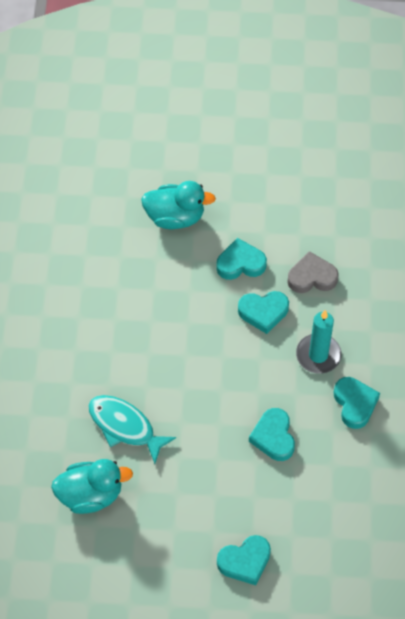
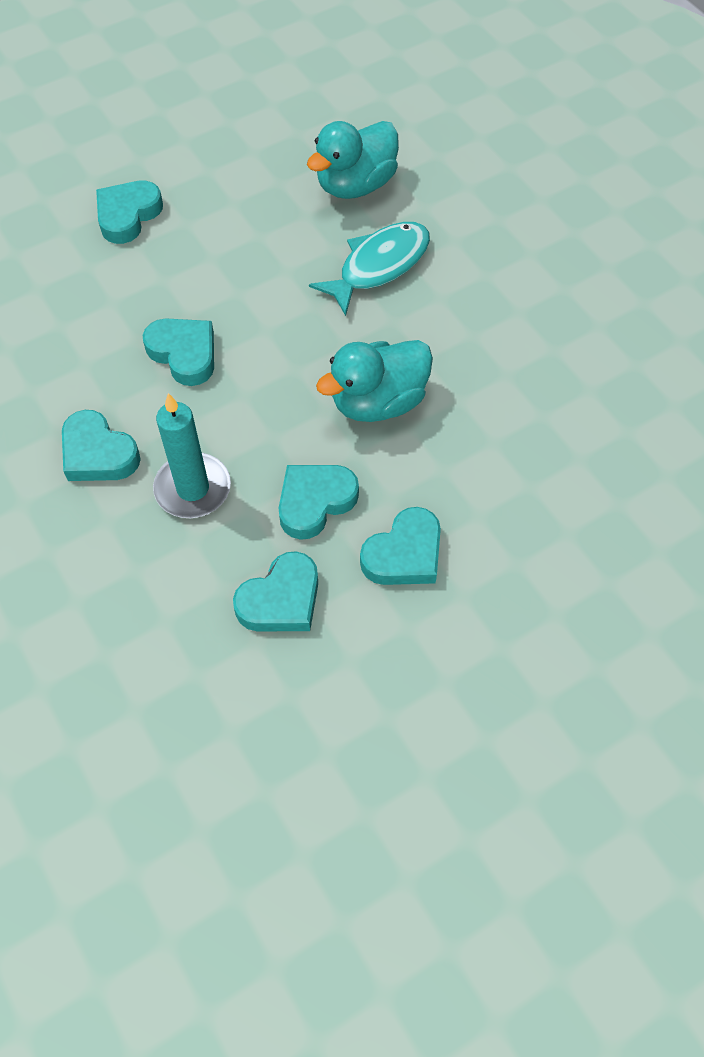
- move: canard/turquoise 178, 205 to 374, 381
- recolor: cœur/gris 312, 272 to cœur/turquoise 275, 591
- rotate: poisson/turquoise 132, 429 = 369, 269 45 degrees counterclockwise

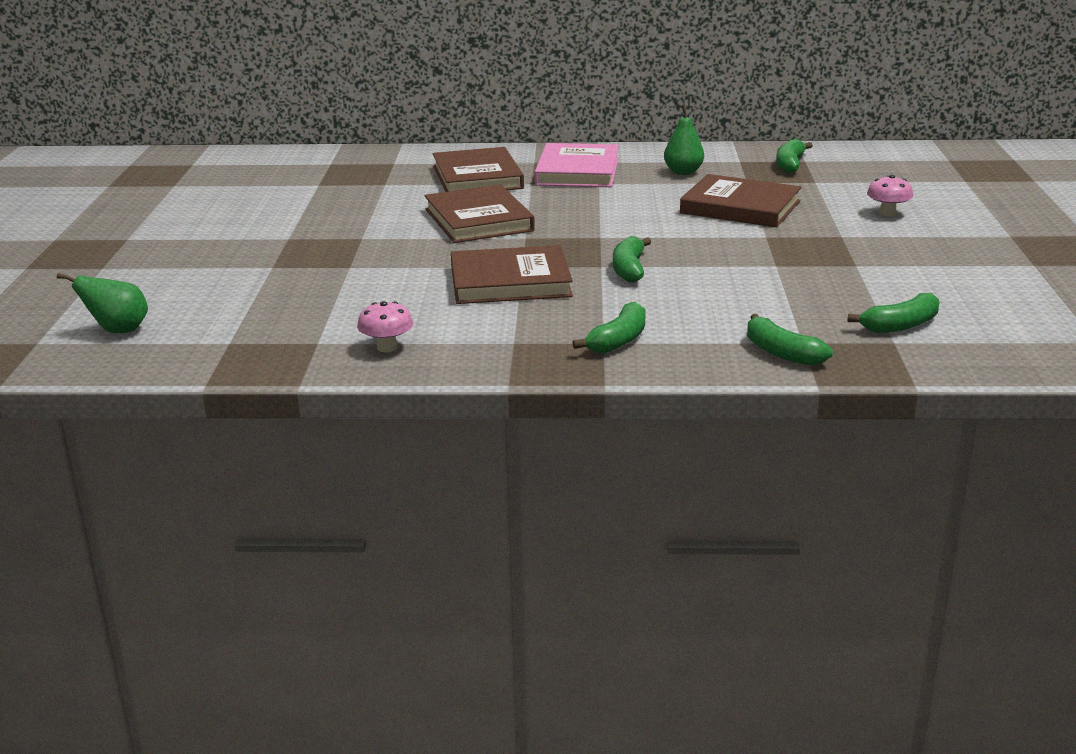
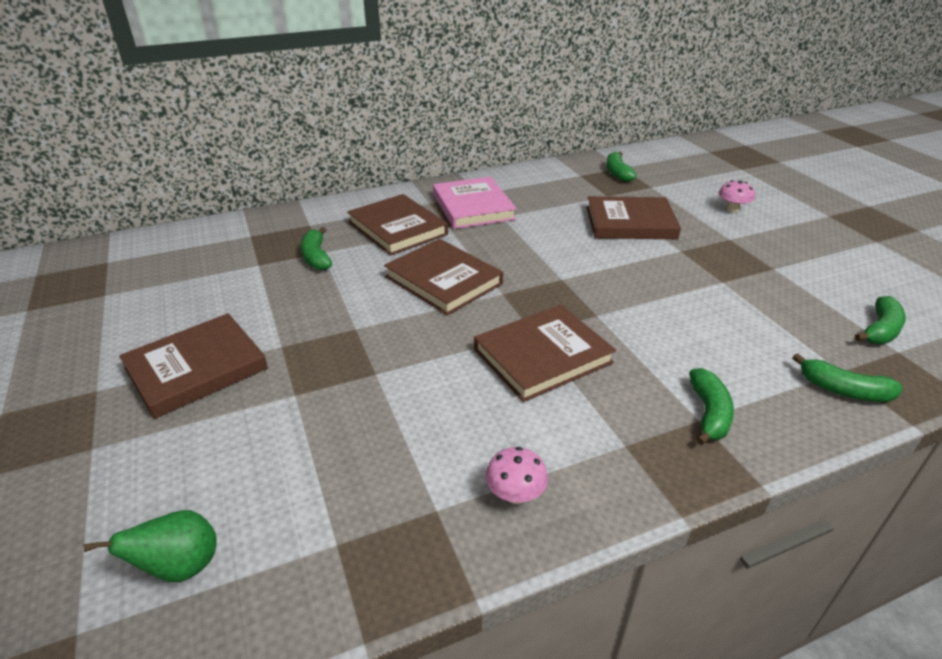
- delete: poire/vert 684, 140
- insert: livre/marron 193, 366
- move: banane/vert 632, 259 to 316, 248

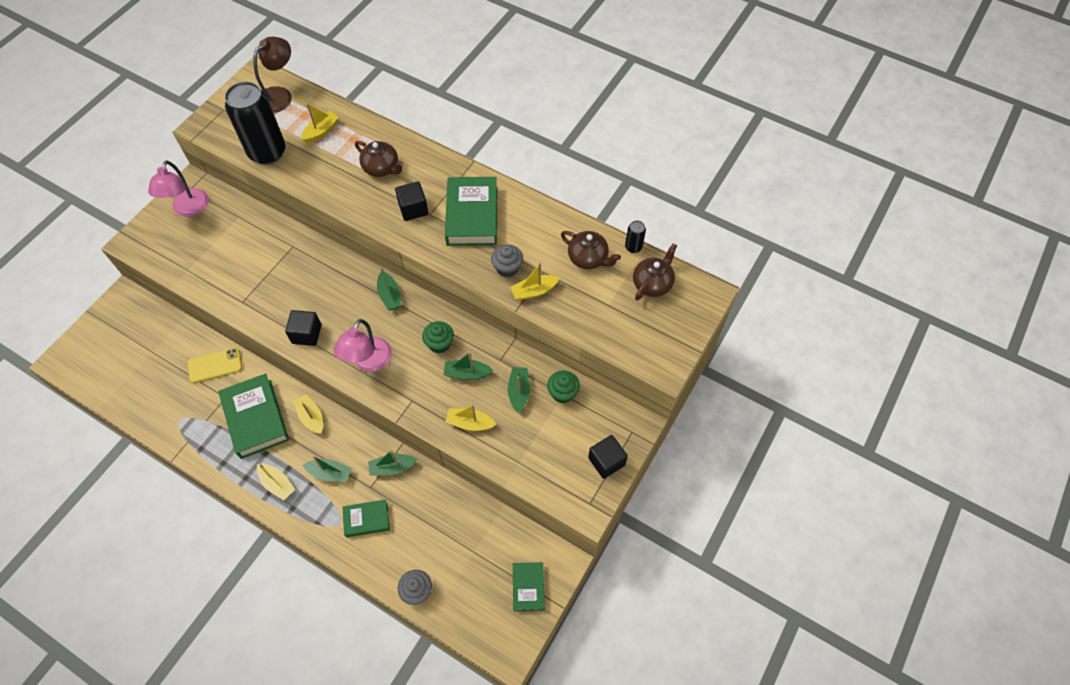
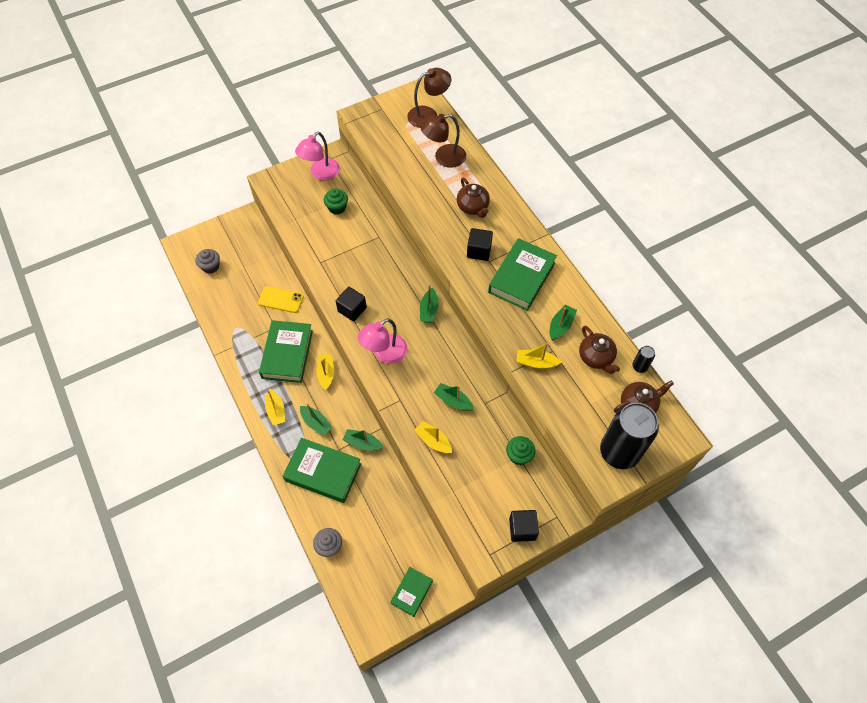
- move: canette/noir 255, 123 to 629, 436
- move: muffin/vert 438, 337 to 336, 201
- move: muffin/gris 507, 260 to 208, 261
- move: bateau/vert 519, 390 to 563, 322
- replace: bateau/jaune 320, 123 to lampe/marron 443, 141
- resize: livre/vert 366, 518 = 322, 470 x1.77

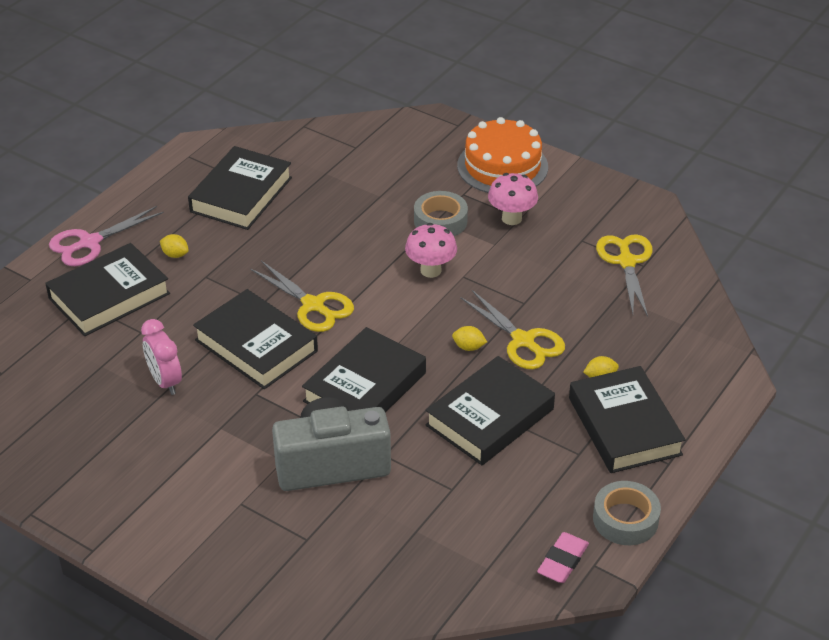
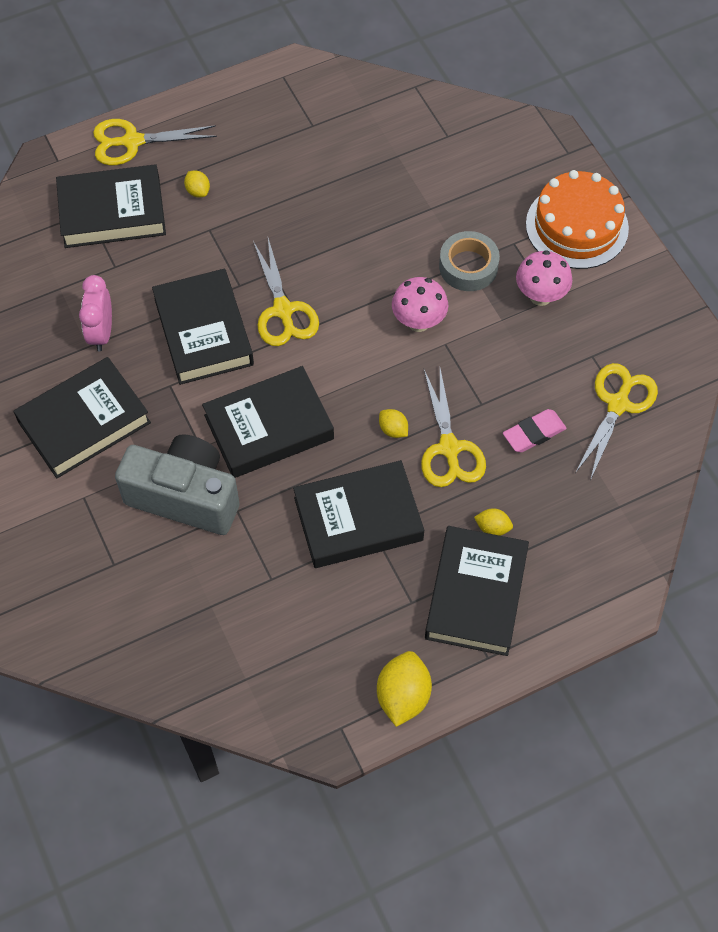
- move: livre/noir 240, 188 to 82, 417
- move: gomme/rose 563, 557 to 535, 430
- replace: ruban adhésif/gris 627, 513 to citron/jaune 404, 689
- recolor: ciseaux/rose 106, 236 to ciseaux/jaune 155, 142

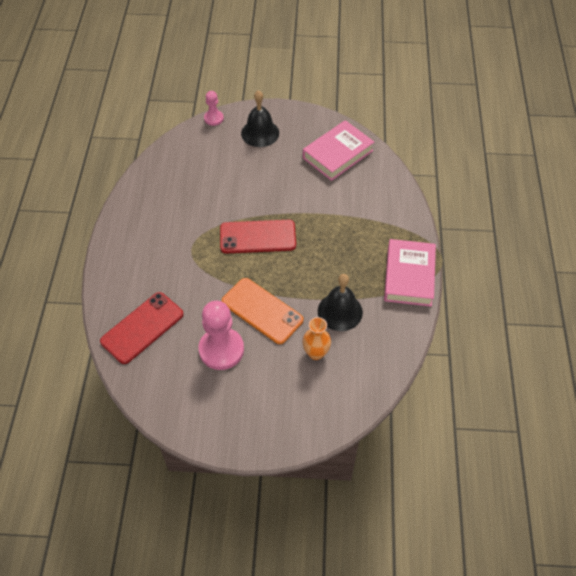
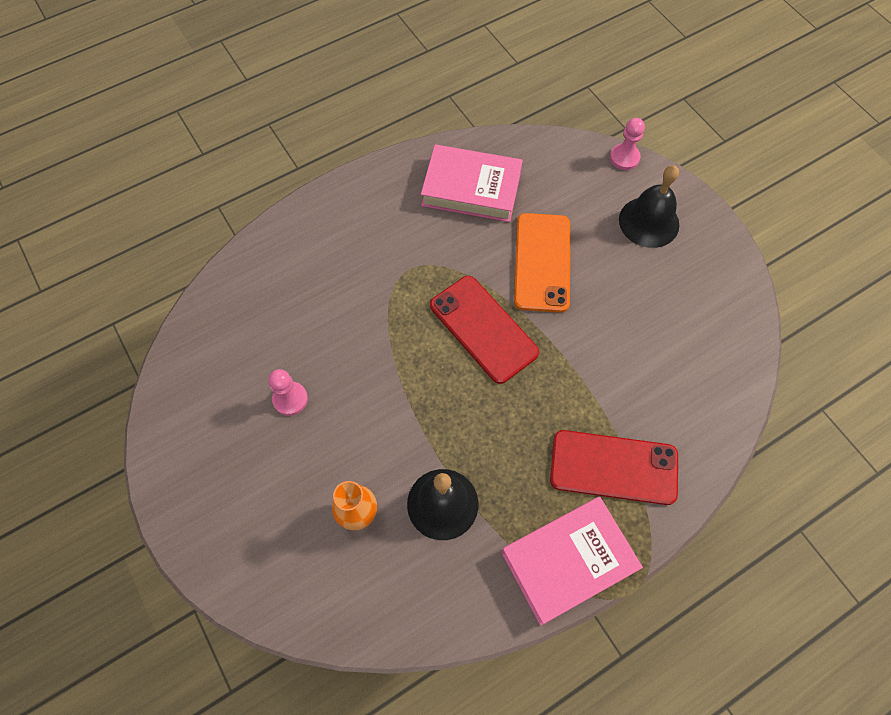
- move: téléphone/rouge 142, 328 to 614, 467
- move: téléphone/orange 262, 311 to 542, 263
- move: livre/rose 338, 150 to 472, 183
- resize: pion/rose 221, 335 = 288, 392 x0.53

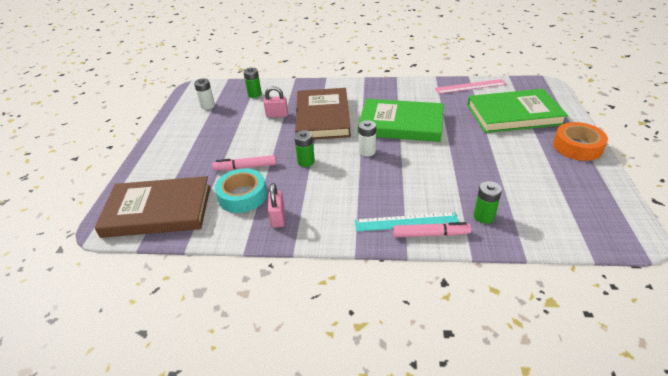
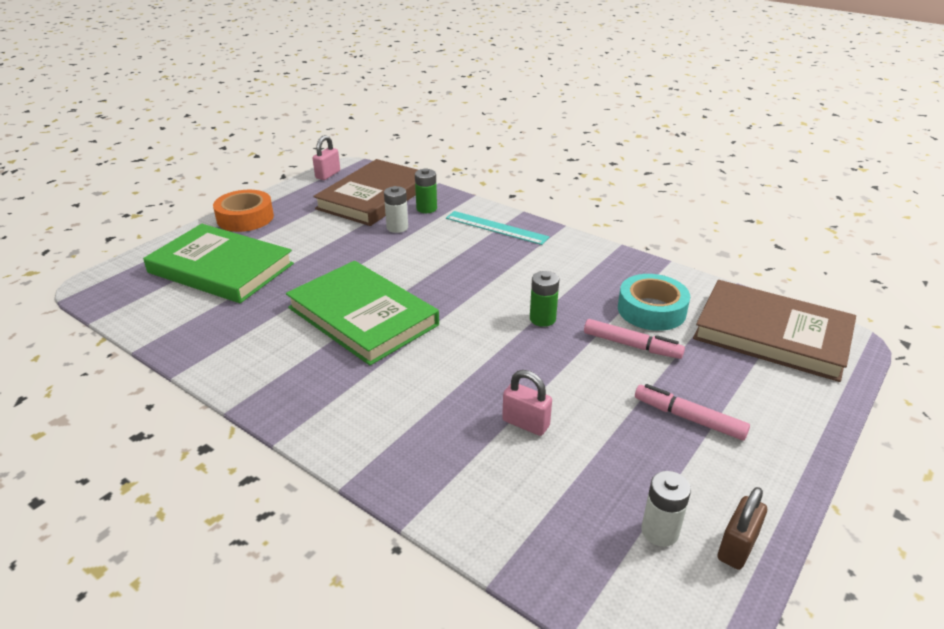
- delete: pile/vert 252, 83
- delete: règle/rose 470, 86
- insert: cadenas/marron 742, 528
- move: cadenas/rose 276, 205 to 326, 157
- move: livre/marron 323, 113 to 365, 192
- move: pile/blanc 367, 138 to 396, 209
- move: feutre/rose 432, 229 to 692, 412

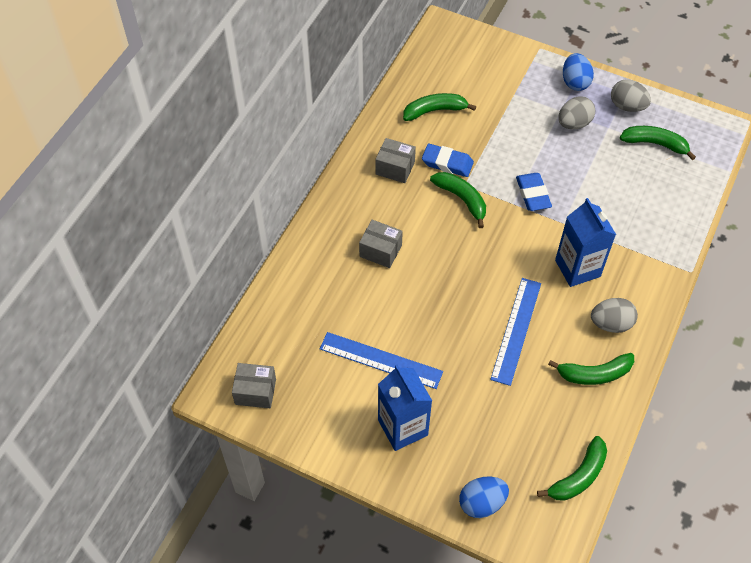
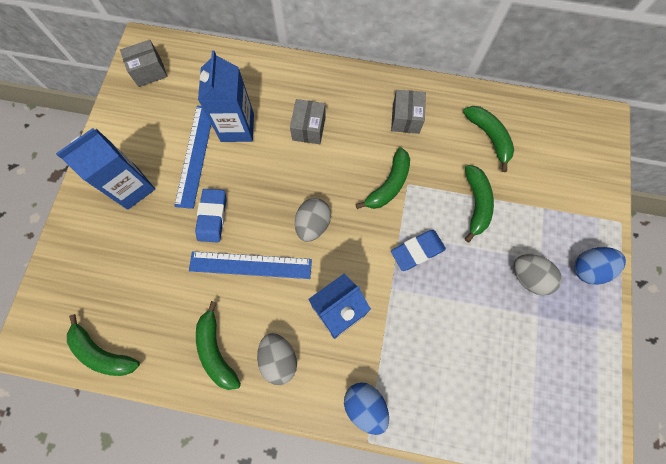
- insert: brique de lait/bleu 226, 96
- move: gomme/bleu 448, 160 to 211, 216
- move: œuf/bleu 484, 497 to 366, 408
- move: œuf/gris 631, 95 to 313, 220
- move: banane/vert 658, 143 to 479, 203
- rotate: boîte/gris 254, 385 = 144, 63 75 degrees clockwise

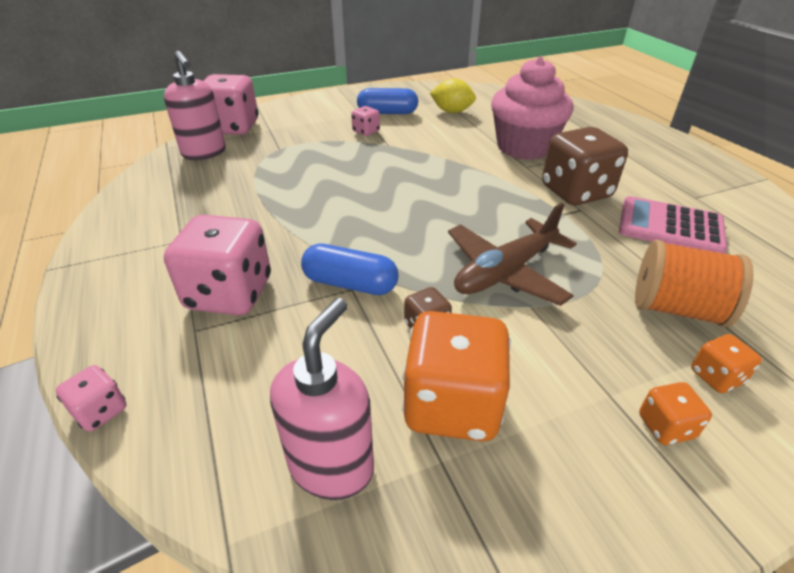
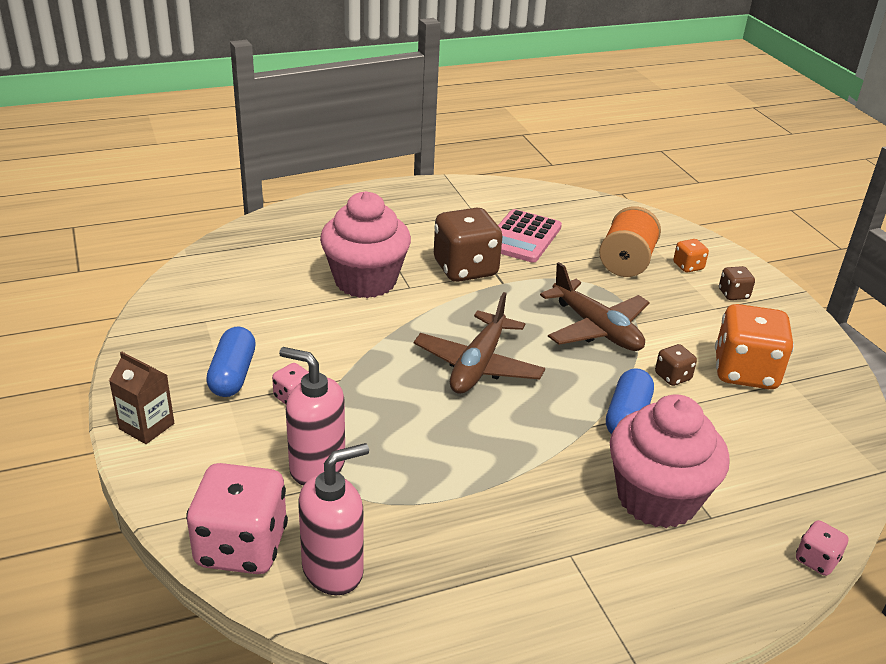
- delete: citron/jaune 453, 95
- insert: brique de lait/marron 141, 397
- insert: avion/marron 479, 343
- move: distributeur de savon/rose 322, 399 to 312, 416
- replace: dé/rose 217, 265 to muffin/rose 670, 461
- recolor: dé/orange 675, 413 to dé/marron 737, 283

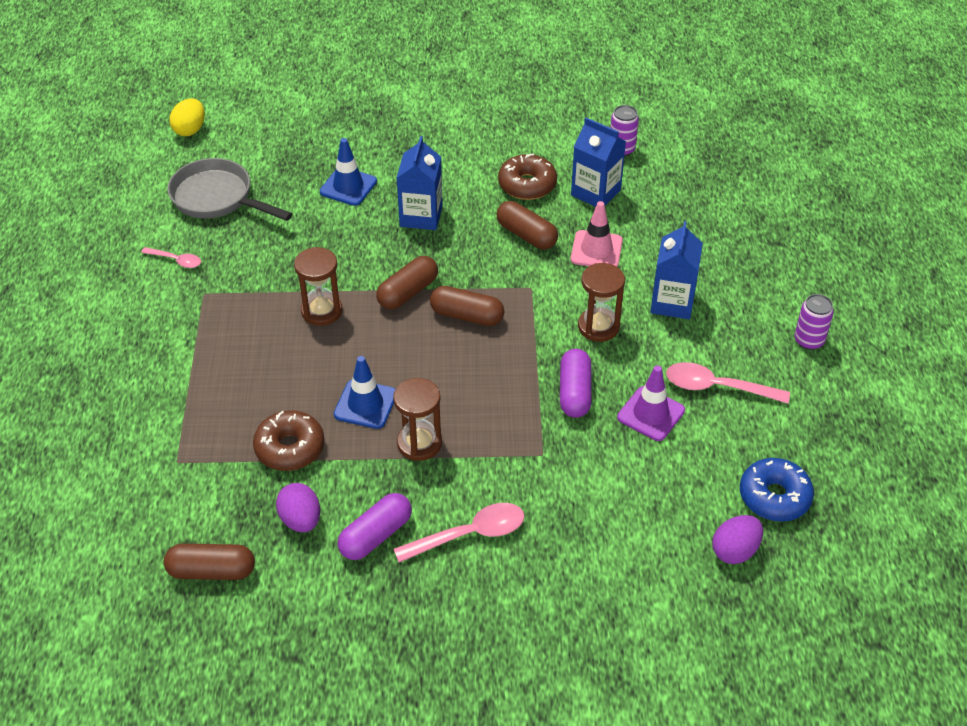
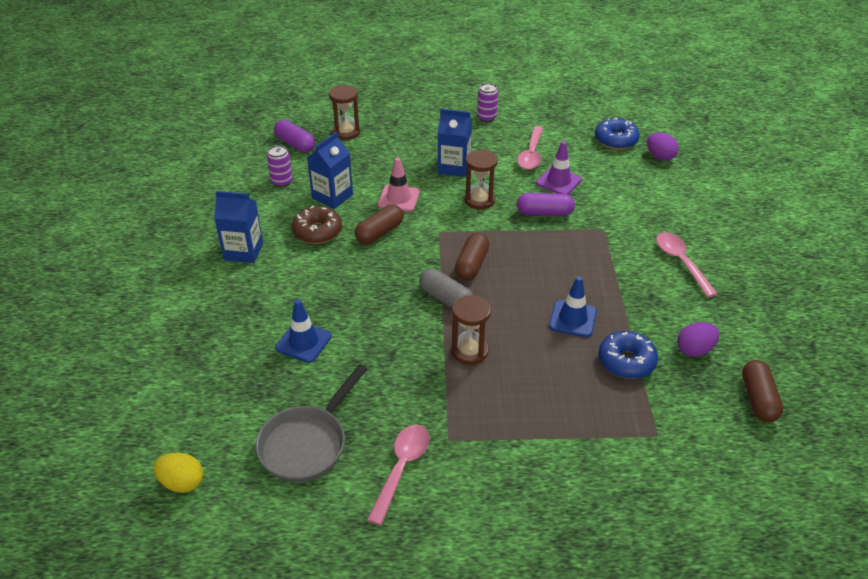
- move: gélule/violet 375, 526 to 294, 136
- move: sablier/marron 417, 419 to 344, 112
- move: brique de lait/bleu 420, 183 to 238, 227
- recolor: beignet/marron 288, 440 to beignet/bleu 628, 355
- recolor: gélule/marron 407, 283 to gélule/gris 446, 288
- resize: cuillère/rose 171, 257 = 398, 474 x1.72

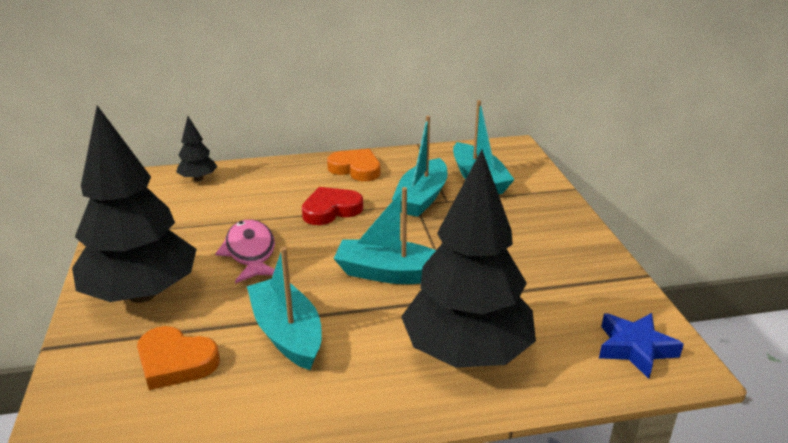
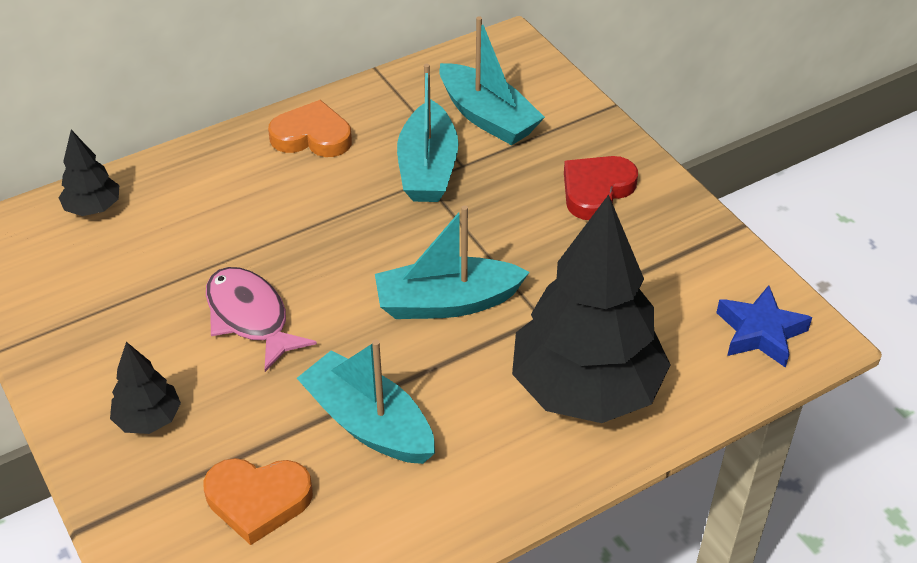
- move: cœur/rouge 332, 206 to 601, 188
- resize: arbre/noir 134, 204 = 145, 388 x0.44

